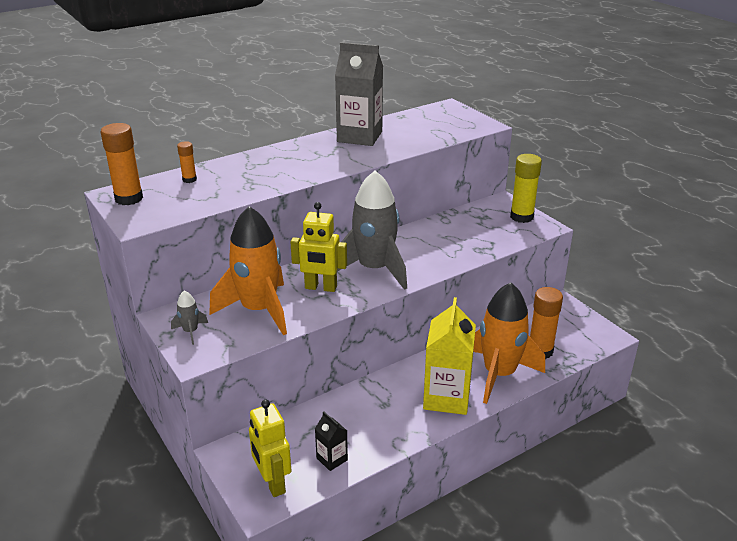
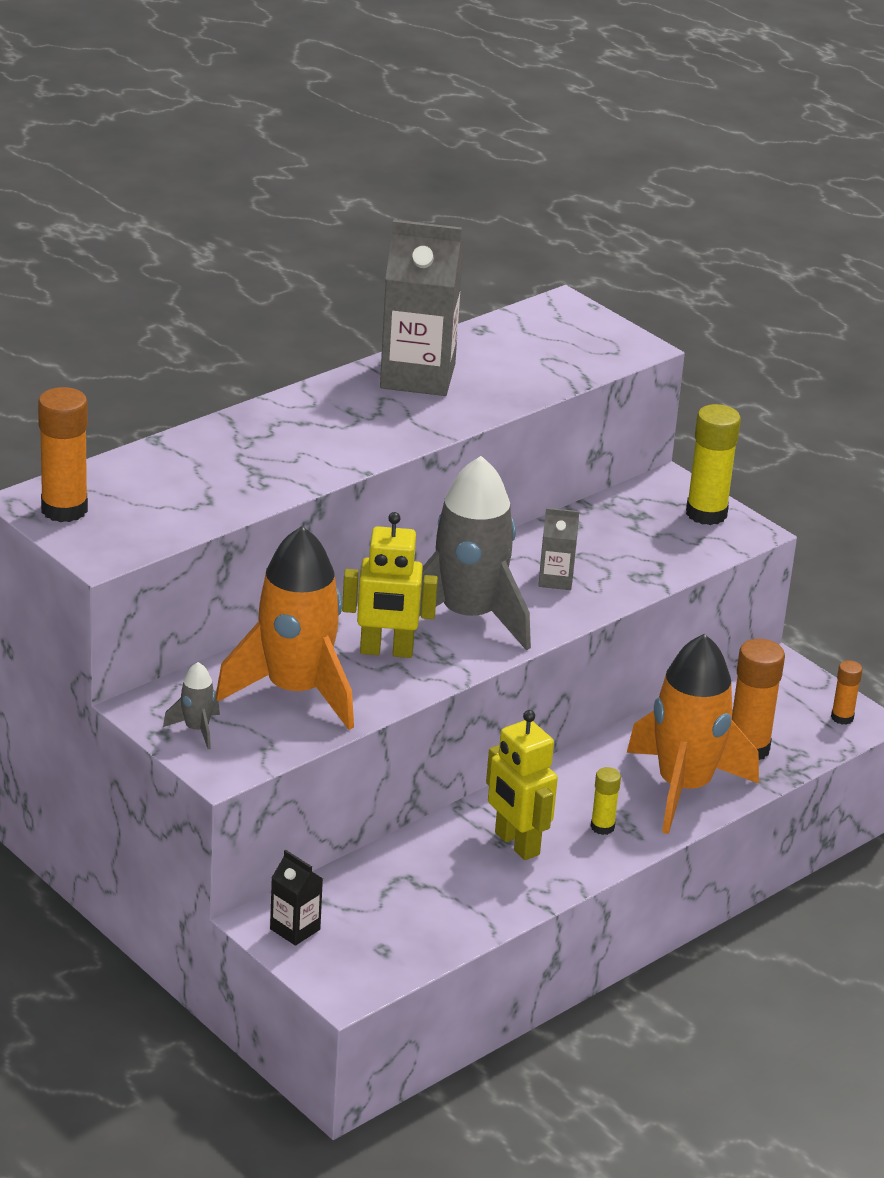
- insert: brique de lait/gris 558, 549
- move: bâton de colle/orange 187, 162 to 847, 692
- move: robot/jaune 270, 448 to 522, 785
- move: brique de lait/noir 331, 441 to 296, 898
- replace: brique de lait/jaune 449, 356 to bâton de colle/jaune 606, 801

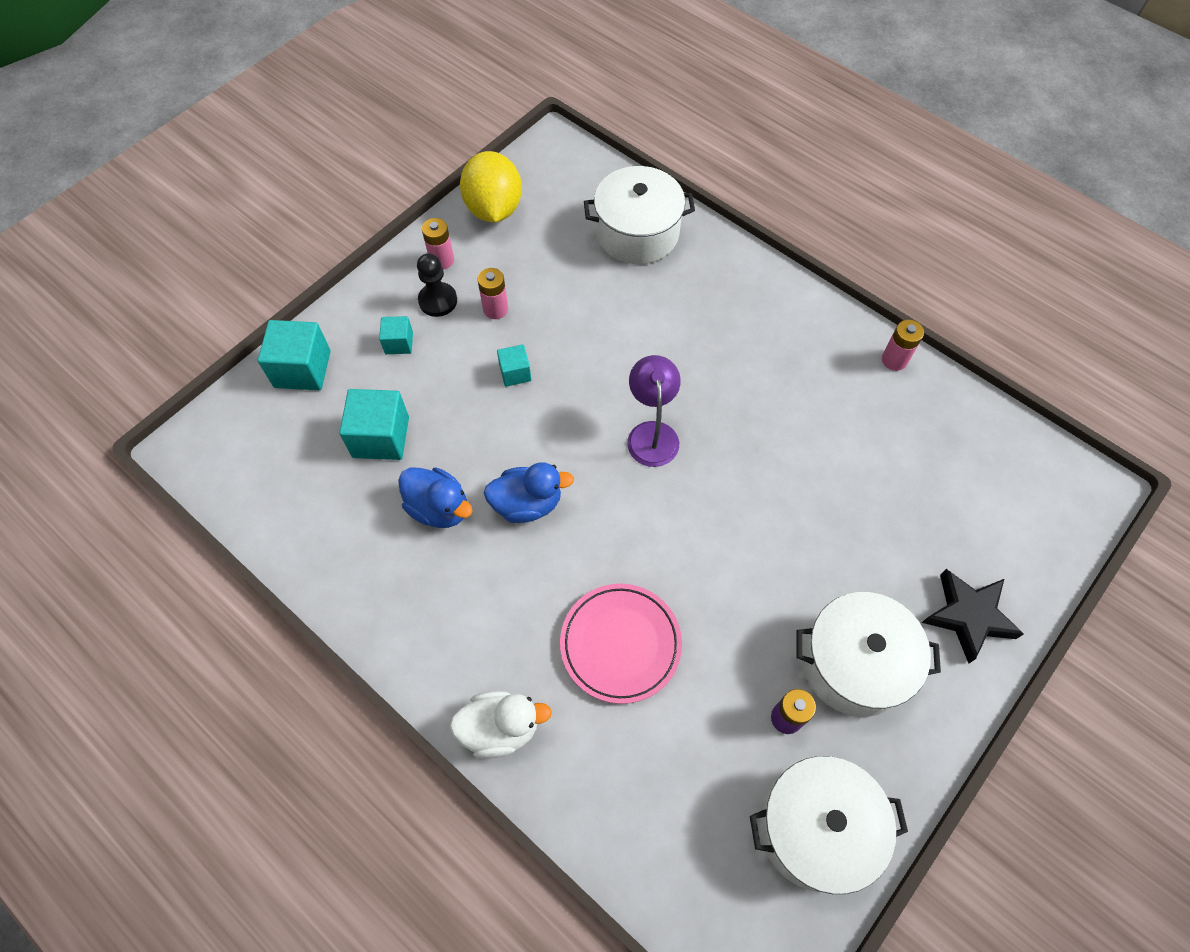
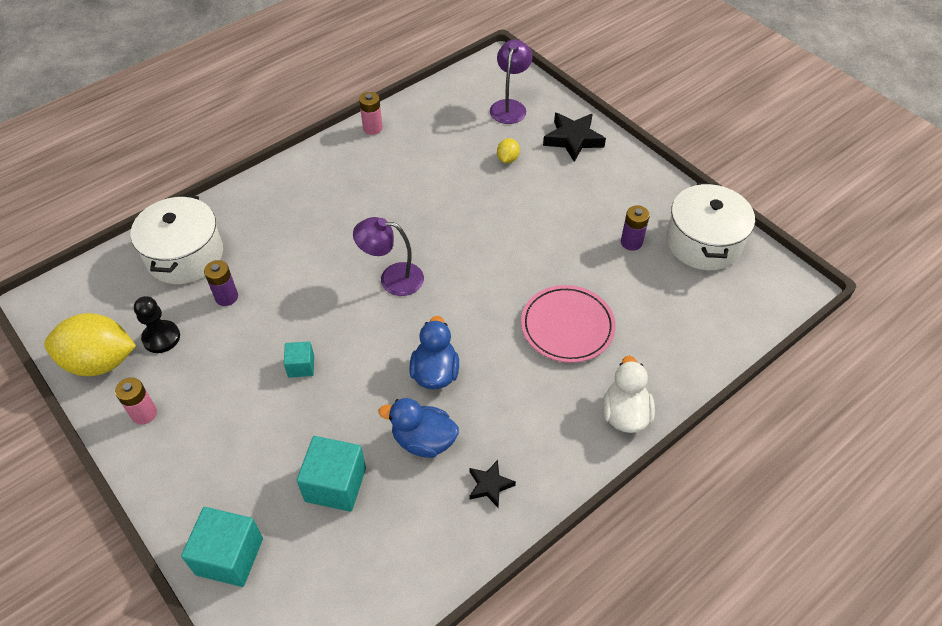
- delete: cube/turquoise 396, 335
- delete: pile/rose 492, 293
- delete: marmite/blanc 869, 654
- insert: pile/violet 221, 283
- insert: étoile/noir 493, 484
- insert: lampe/violet 511, 82
- insert: citron/jaune 508, 150
- move: pion/noir 437, 285 to 157, 324
- rotate: canard/bleu 435, 497 = 418, 428 120 degrees counterclockwise

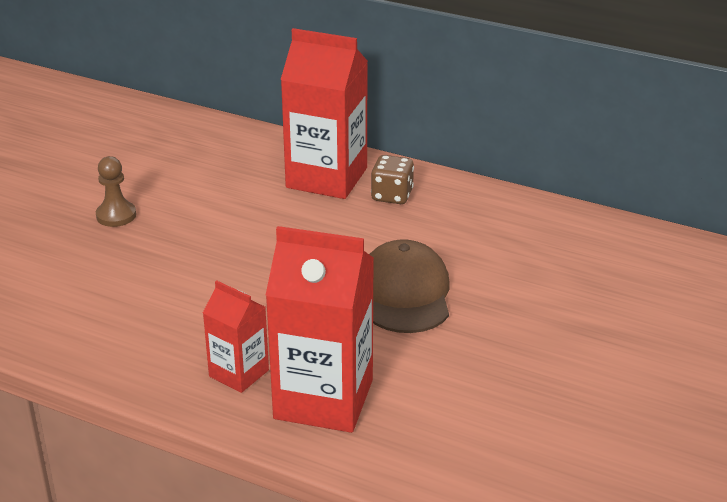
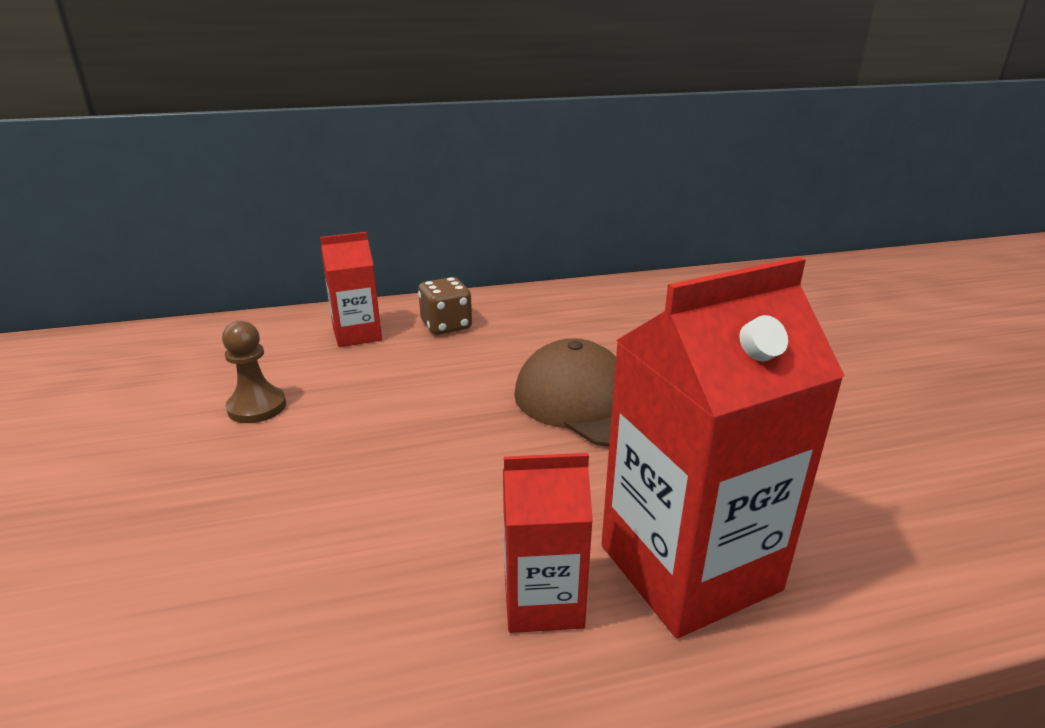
- move: pion/marron 116, 191 to 254, 372
- resize: brique de lait/rouge 324, 113 = 351, 289 x0.54

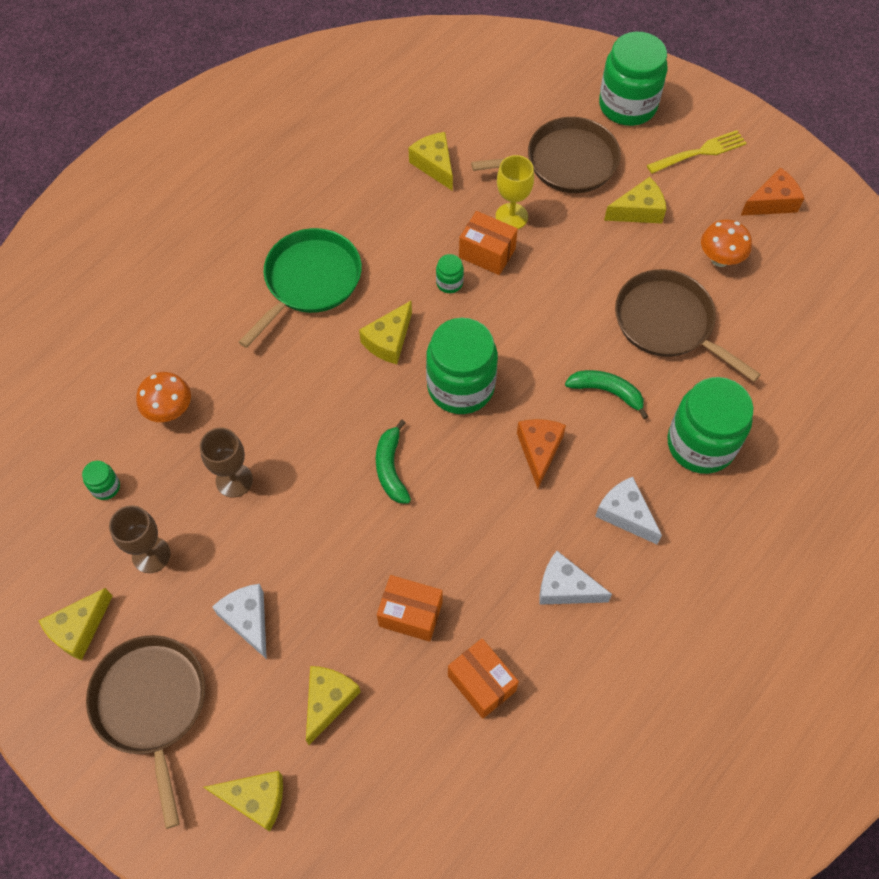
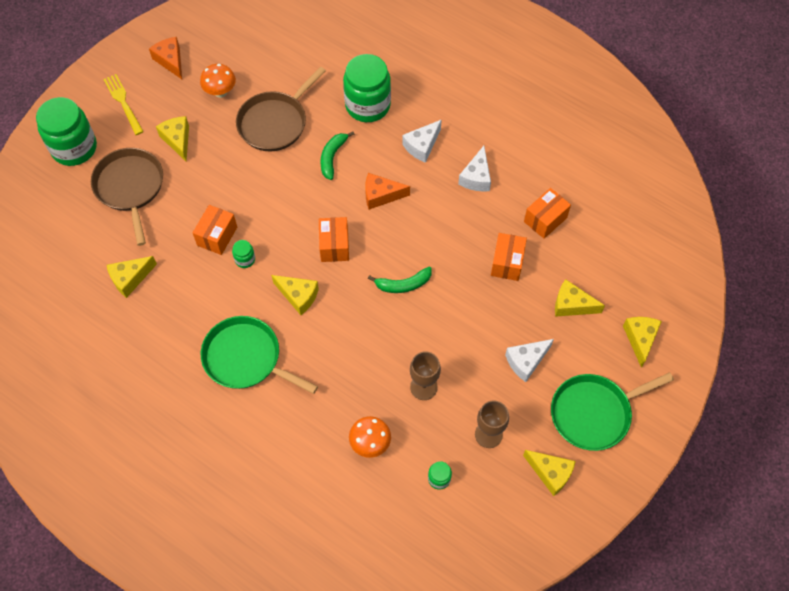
- delete: verre à pied/jaune 515, 192
- replace: bocal/vert 462, 366 to boîte/orange 334, 239
- recolor: poêle/marron 145, 732 to poêle/vert 612, 411

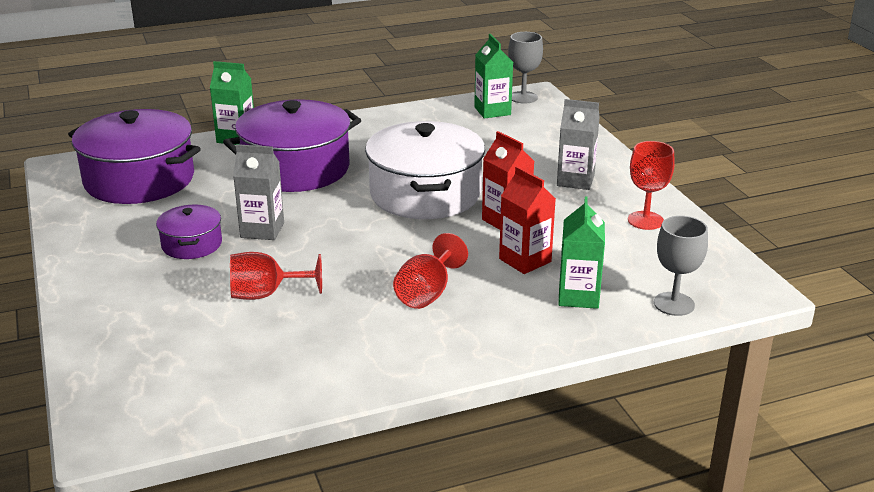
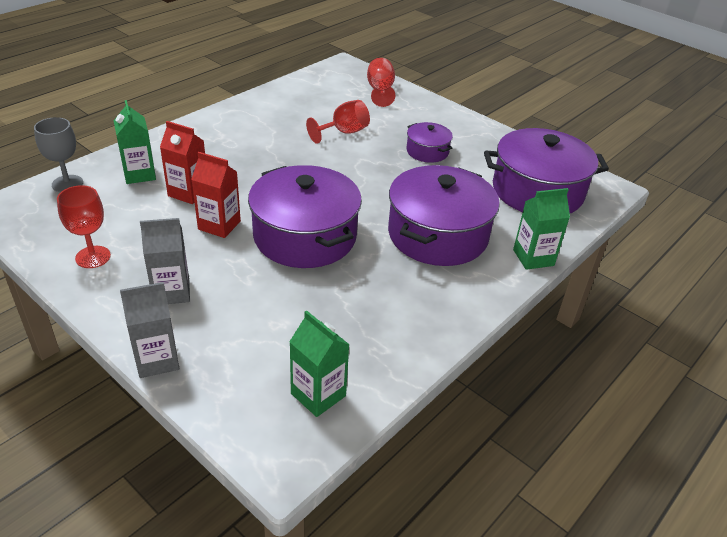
- delete: verre à pied/gris 525, 68
- move: brique de lait/gris 258, 192 to 149, 330
- move: verre à pied/rouge 430, 271 to 381, 82
- recolor: marmite/blanc 425, 170 to marmite/violet 305, 216

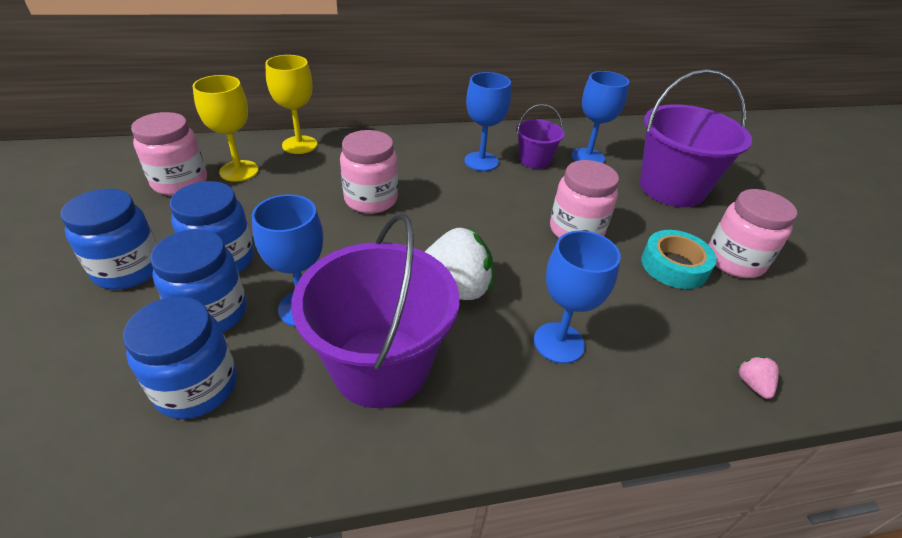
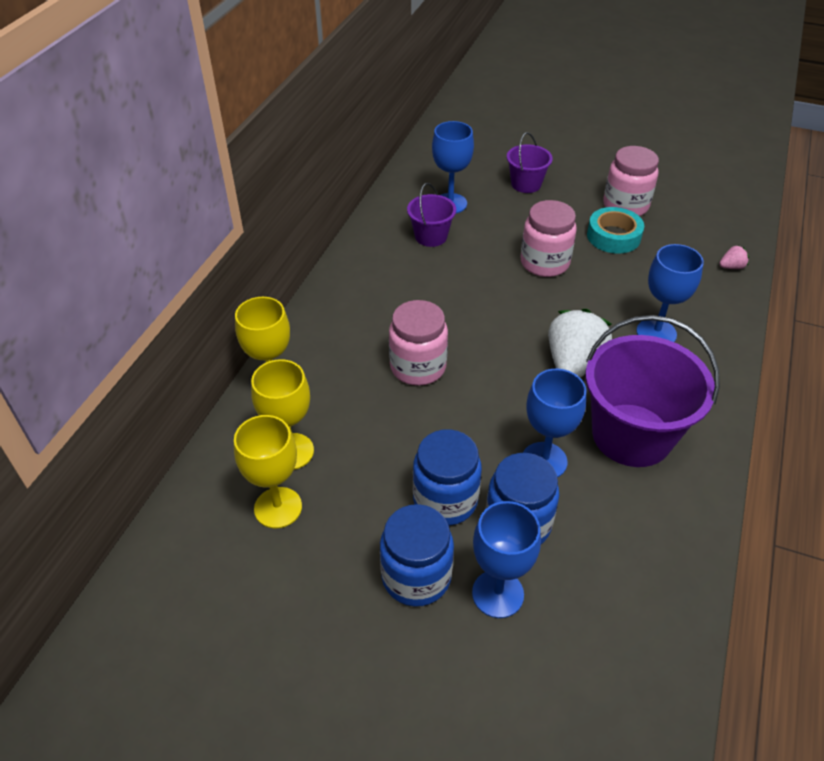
- delete: bocal/bleu 180, 358
- move: verre à pied/bleu 487, 121 to 506, 559
- replace: bocal/rose 169, 154 to verre à pied/jaune 268, 471
- rotate: fraise/rose 758, 377 = 734, 257 135 degrees clockwise
- resize: seau/violet 696, 138 = 530, 162 x0.52

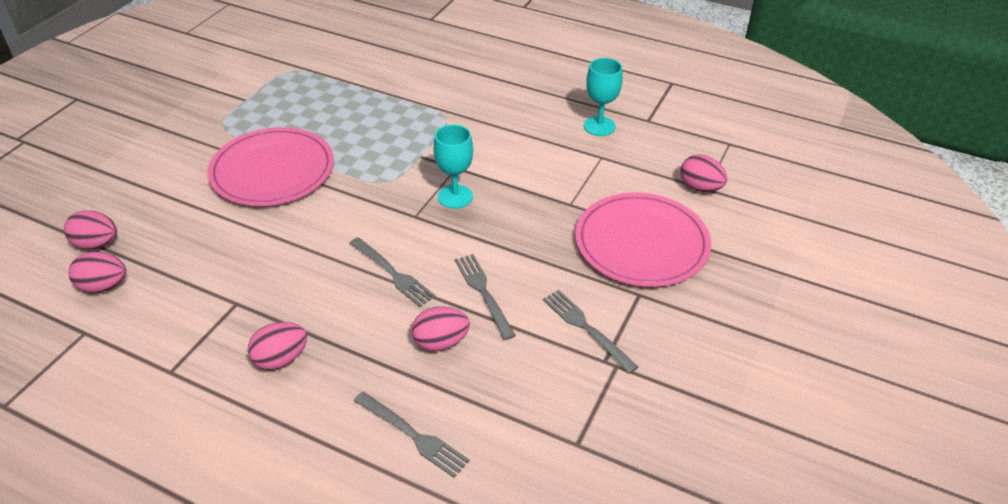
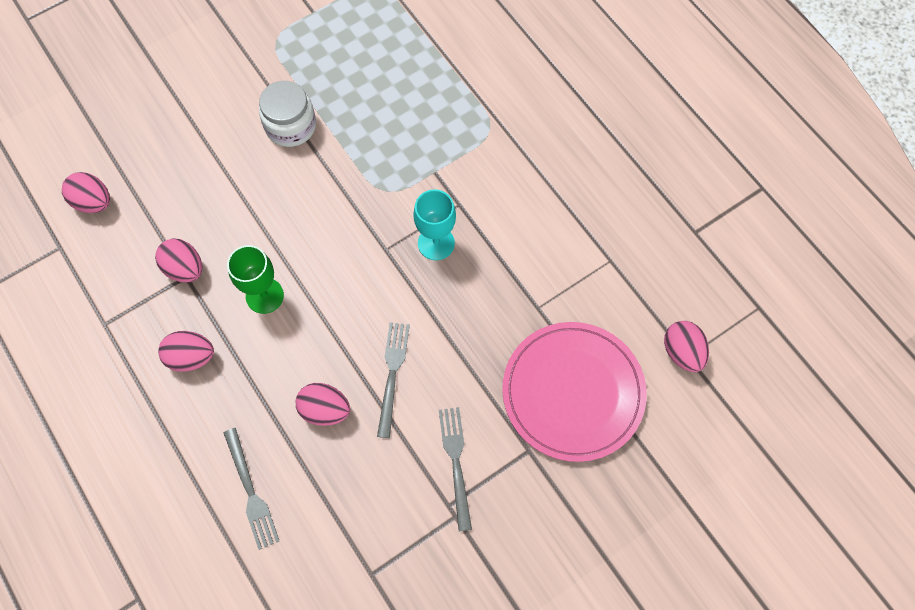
- delete: fourchette/gris 393, 272
- delete: verre à pied/turquoise 603, 97
- insert: verre à pied/vert 255, 279
- move: œuf/rose 90, 230 to 178, 260
- replace: assiette/rose 270, 166 to bocal/blanc 287, 114

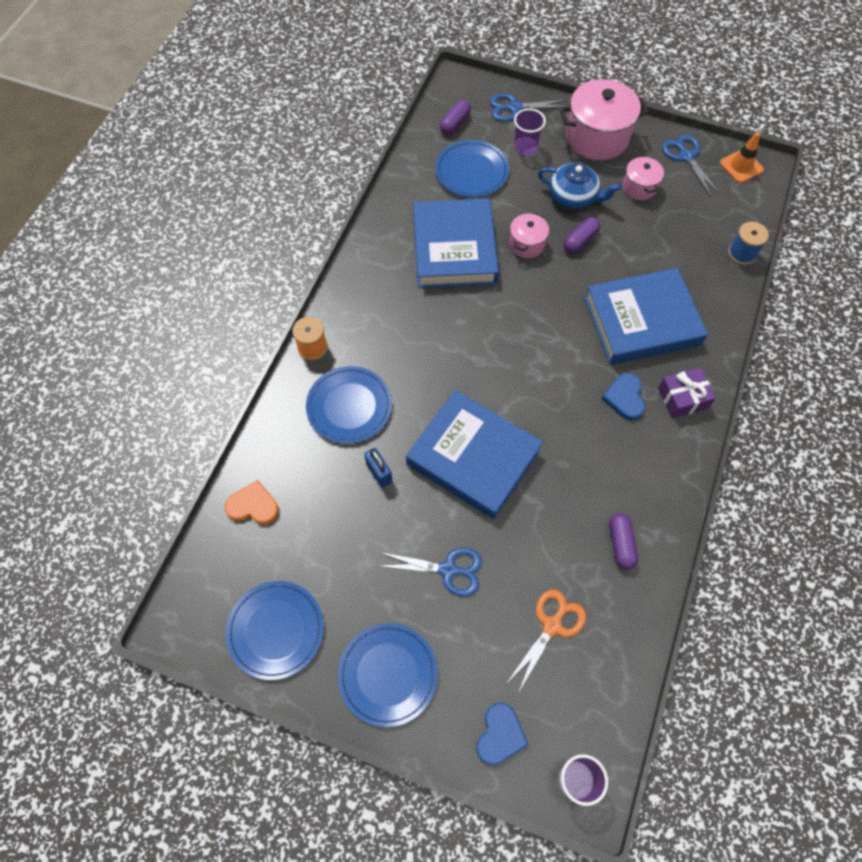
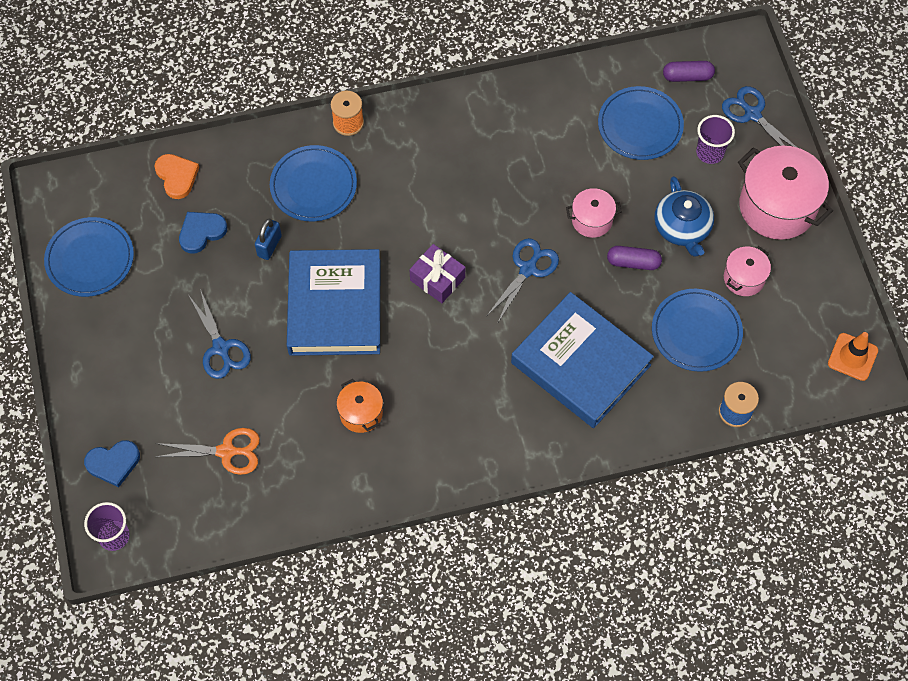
- delete: livre/bleu 456, 243
- delete: gélule/violet 623, 541
- insert: marmite/orange 360, 406
- move: assiette/bleu 388, 675 to 697, 330
- move: cœur/bleu 623, 396 to 203, 233
- move: cadeau/violet 687, 393 to 437, 273
- move: ciseaux/bleu 691, 165 to 523, 280

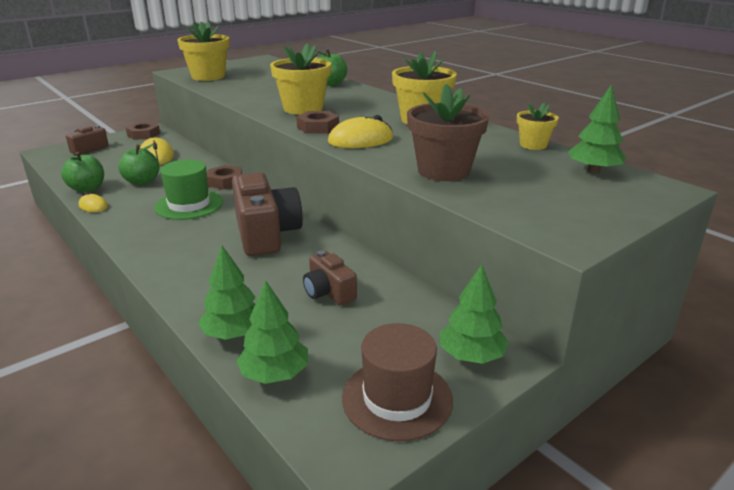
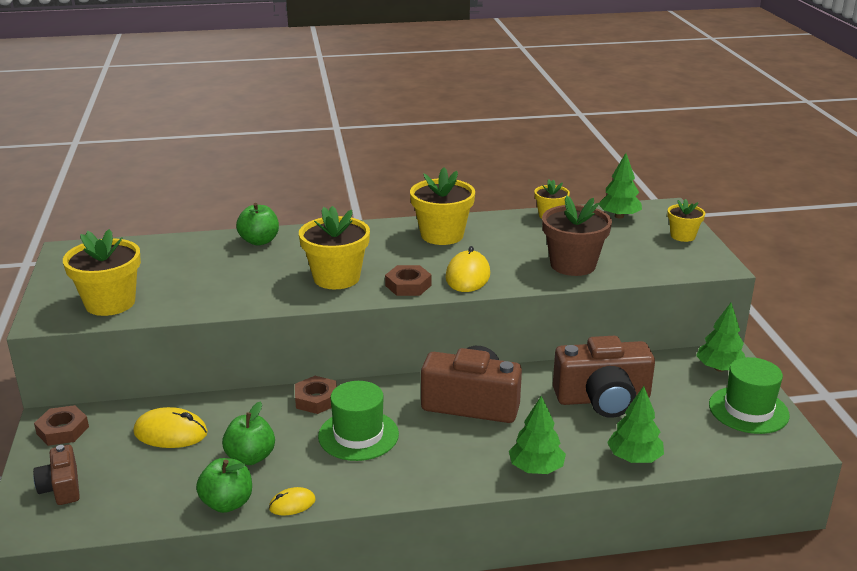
- insert: pot de fleurs/jaune 686, 220
- move: arbre/vert 272, 332 to 537, 435
- recolor: chapeau/marron 397, 382 to chapeau/vert 749, 395
- resize: appareil photo/marron 330, 278 = 604, 377 x1.87

